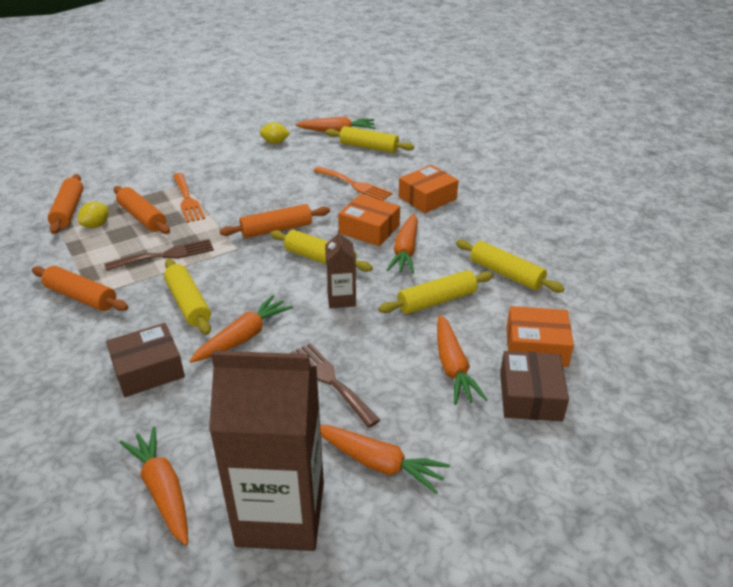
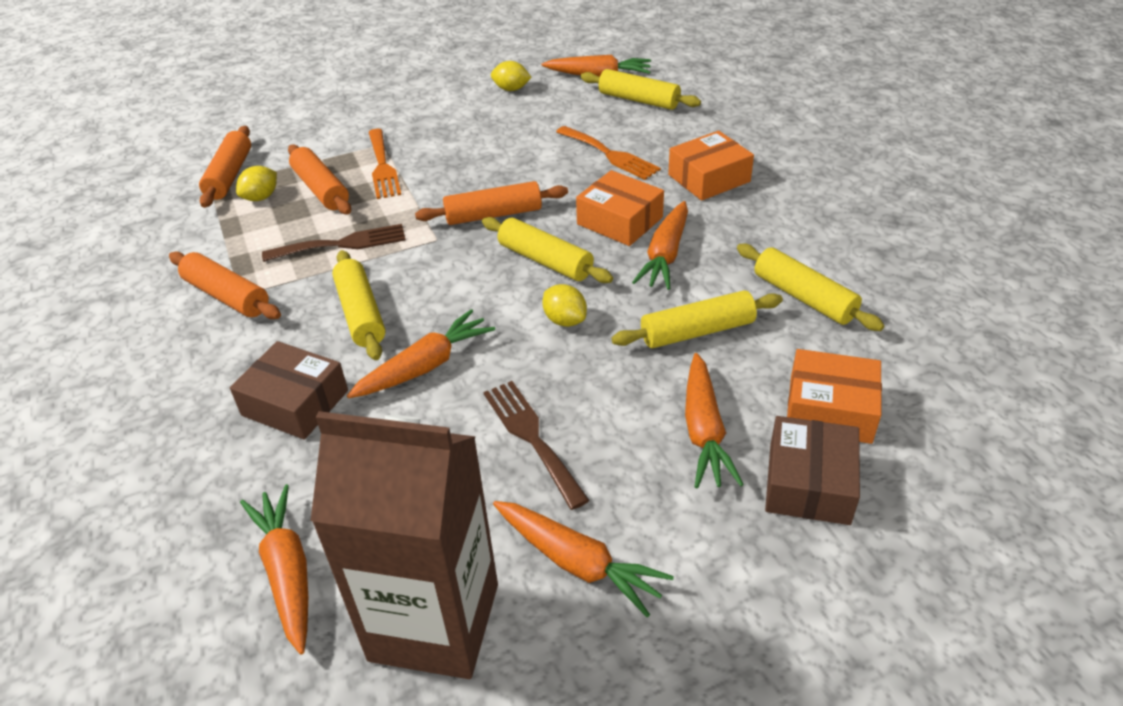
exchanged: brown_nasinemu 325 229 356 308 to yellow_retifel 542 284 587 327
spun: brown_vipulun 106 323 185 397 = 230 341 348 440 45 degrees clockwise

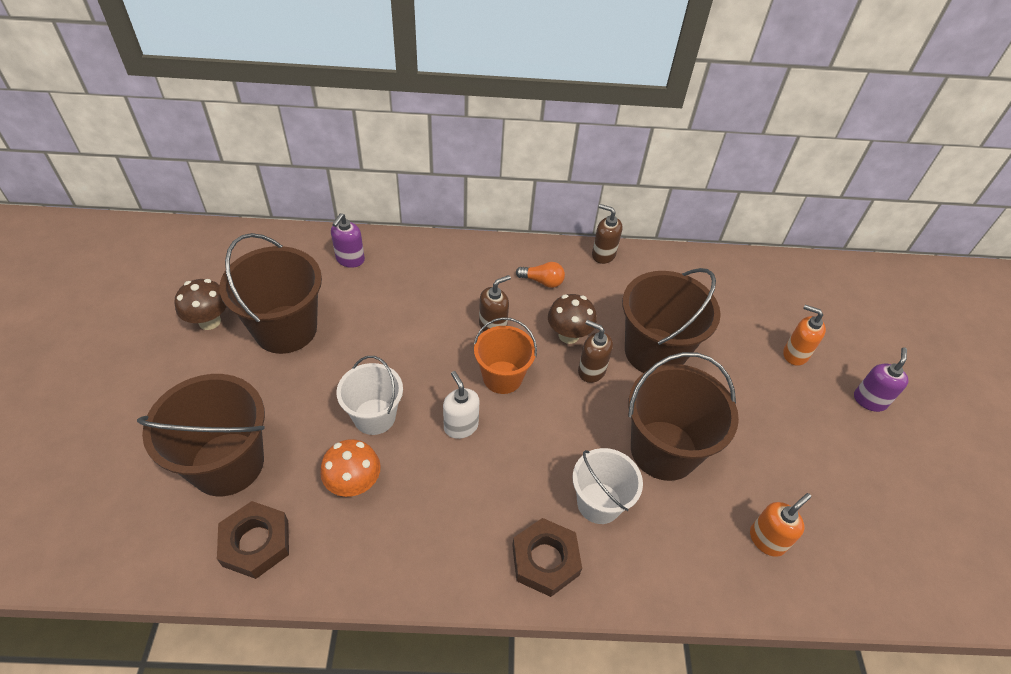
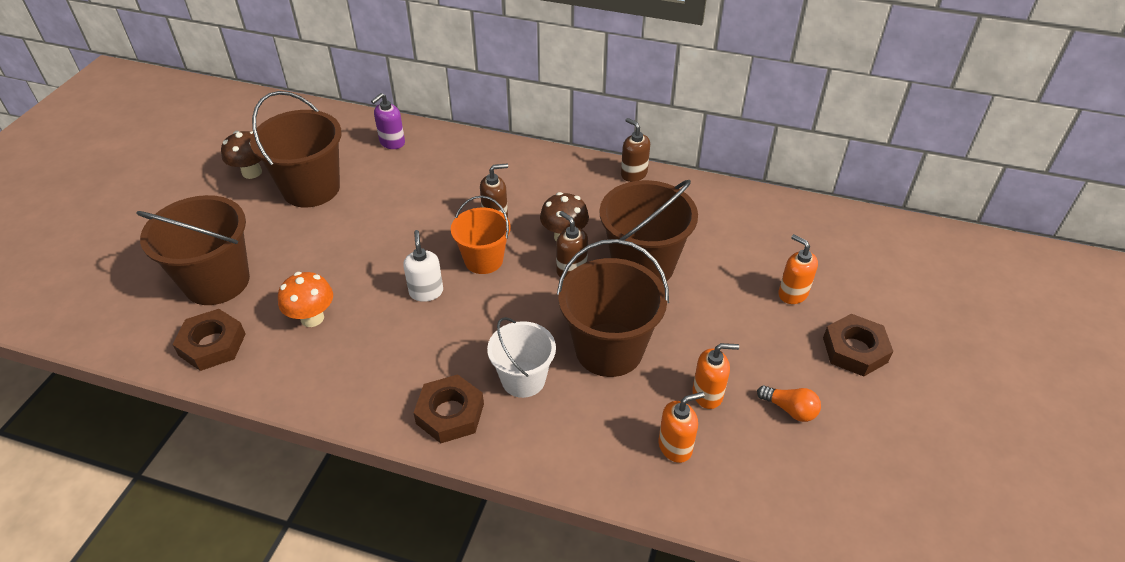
missing: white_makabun 336 356 403 435
appeared: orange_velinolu 692 343 739 409
relocated: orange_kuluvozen 516 262 565 288 to 757 385 821 422
exchanged: purple_velinolu 854 347 909 412 to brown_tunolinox 823 314 893 377

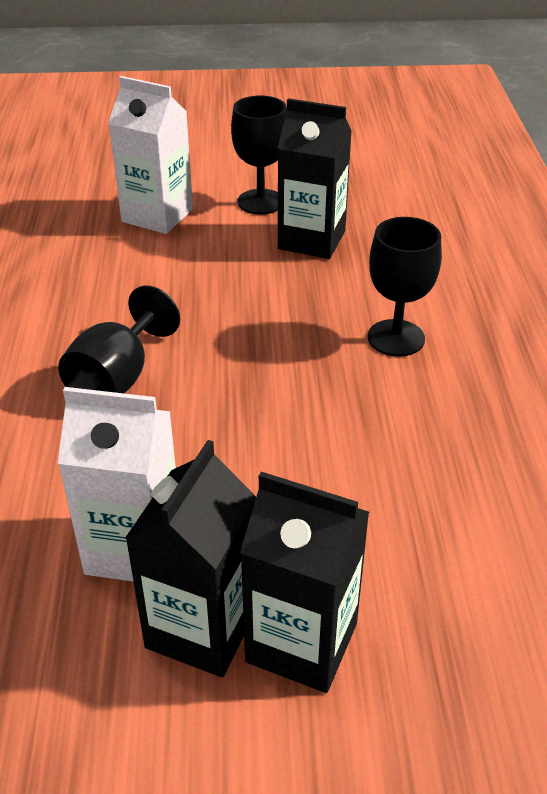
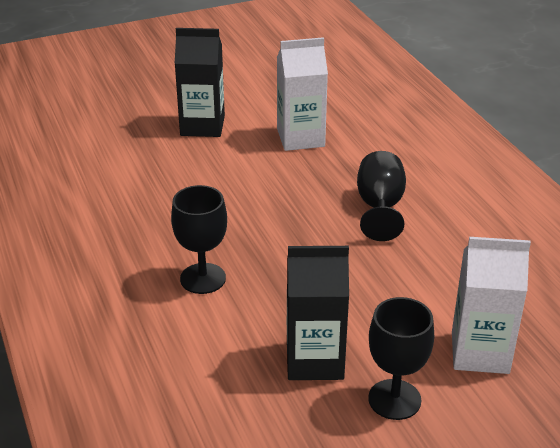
missing: black_nasinemu 125 440 256 677

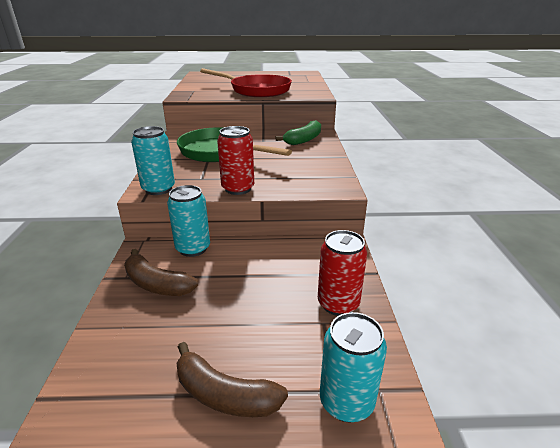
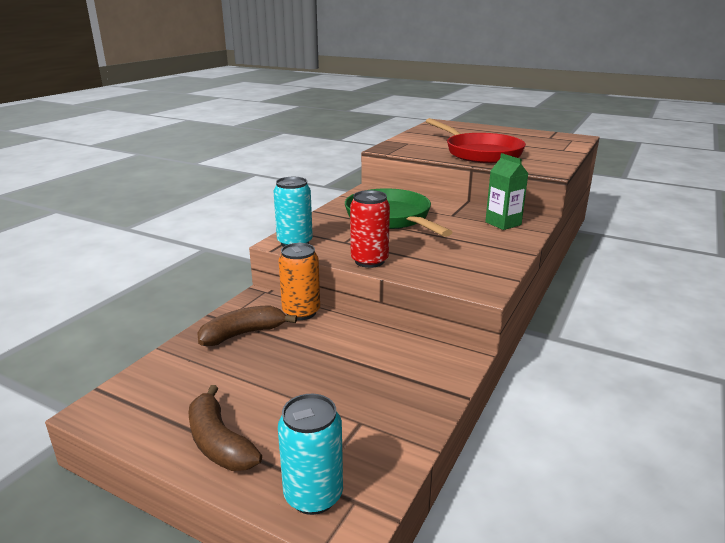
missing: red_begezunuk 318 230 367 316
exchanged: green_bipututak 276 120 321 145 to green_nasinemu 485 153 529 230
colour: turquoise_begezunuk 167 185 210 257 to orange_begezunuk 278 243 320 320
spun: brown_bipututak 124 249 198 296 = 197 305 297 346 90 degrees clockwise

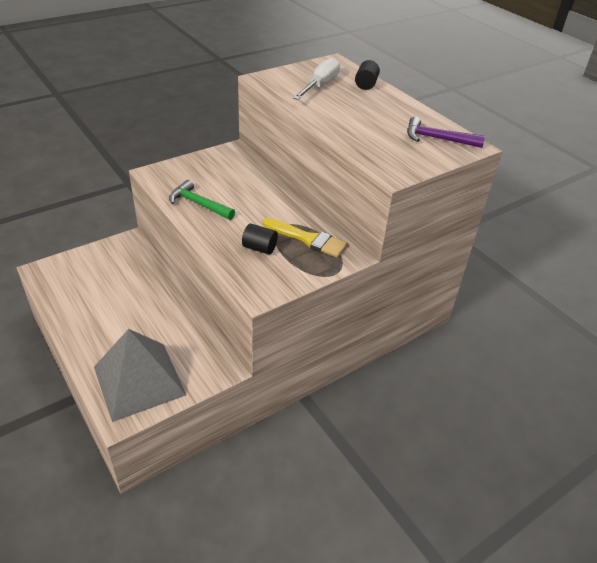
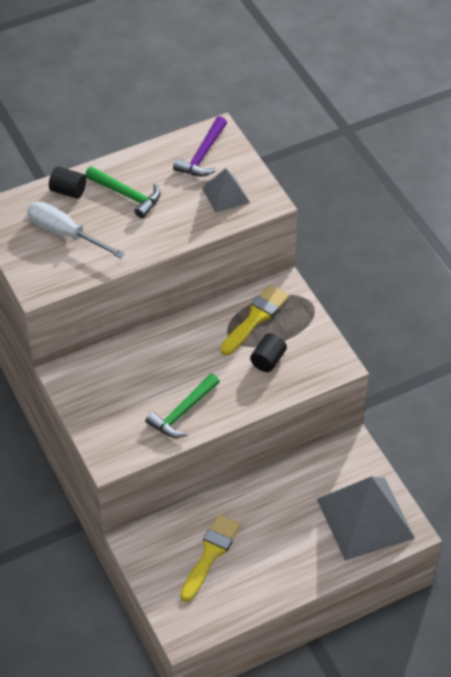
appeared: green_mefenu 85 166 161 218; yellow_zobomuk 180 514 241 602; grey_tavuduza 202 168 250 213

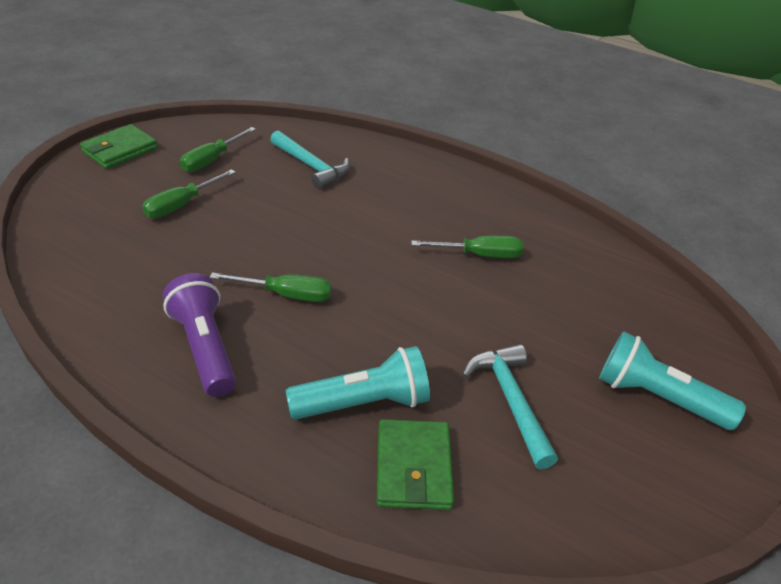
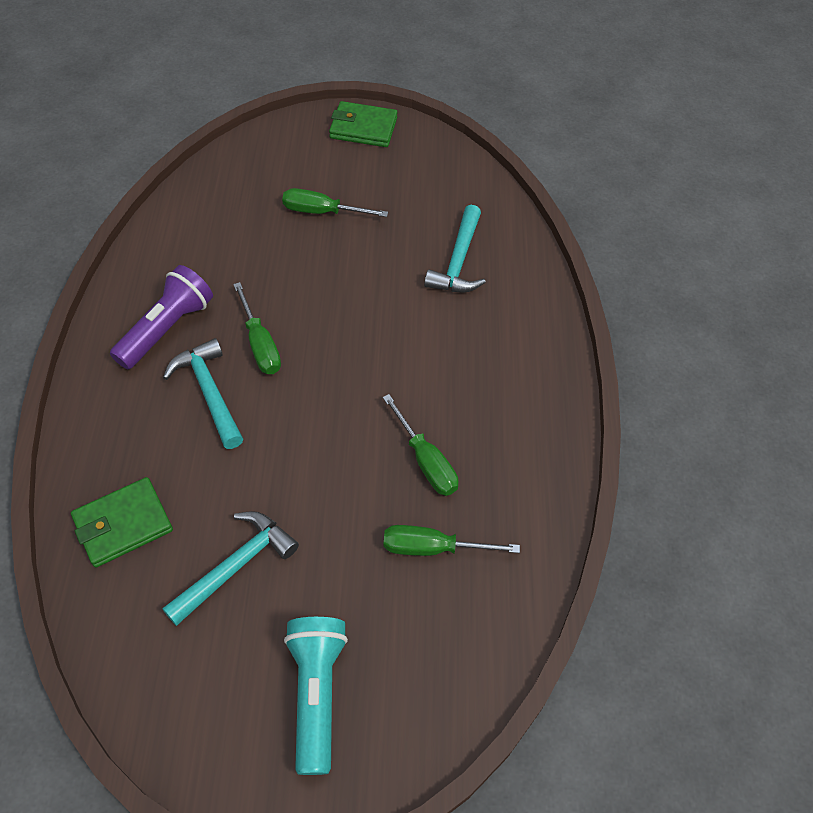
missing: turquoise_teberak 286 346 430 420
appeared: turquoise_mefenu 163 338 243 449
relocated: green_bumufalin 180 127 256 172 to 384 525 520 556

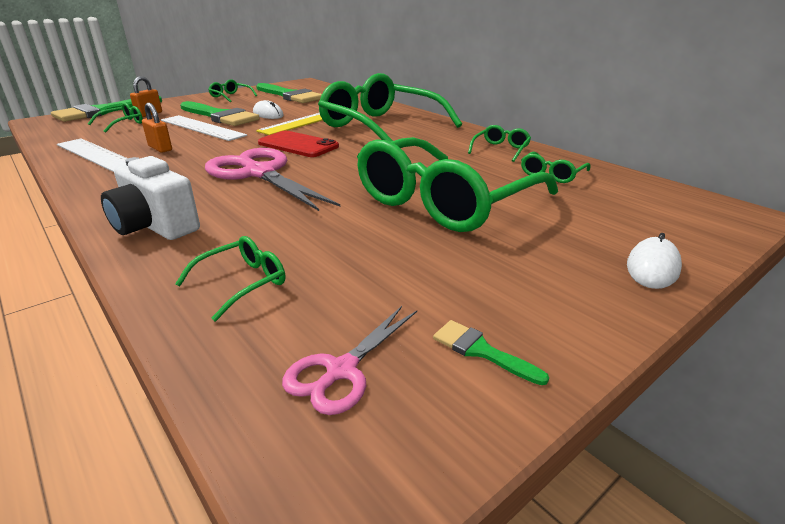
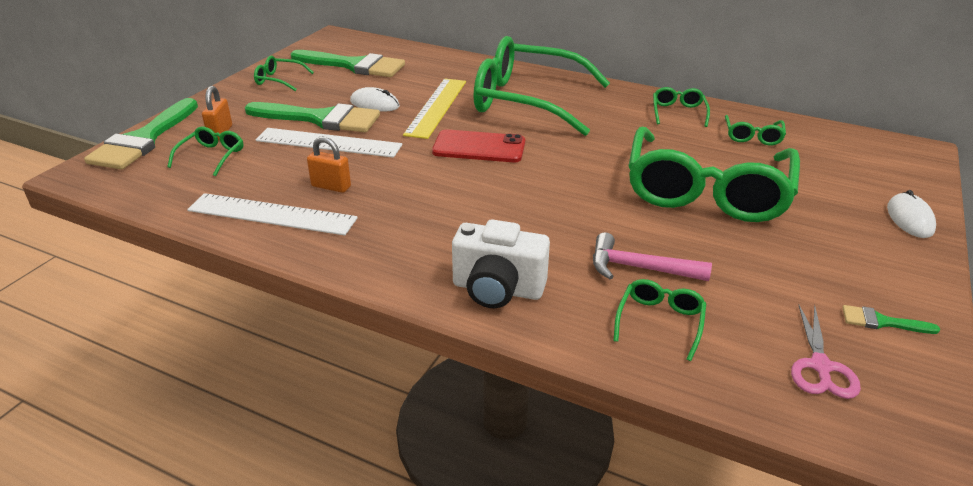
missing: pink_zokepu 205 148 340 211
appeared: pink_mefenu 593 232 712 281

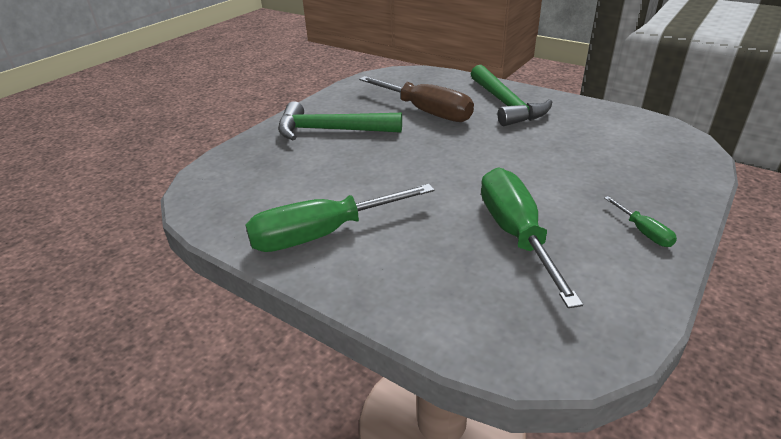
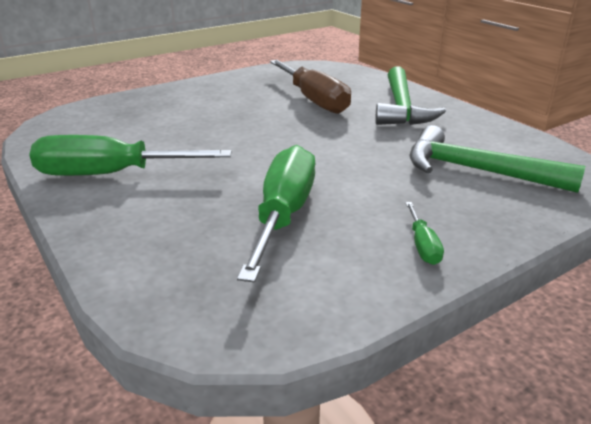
relocated: green_mefenu 278 101 402 140 to 410 125 585 193

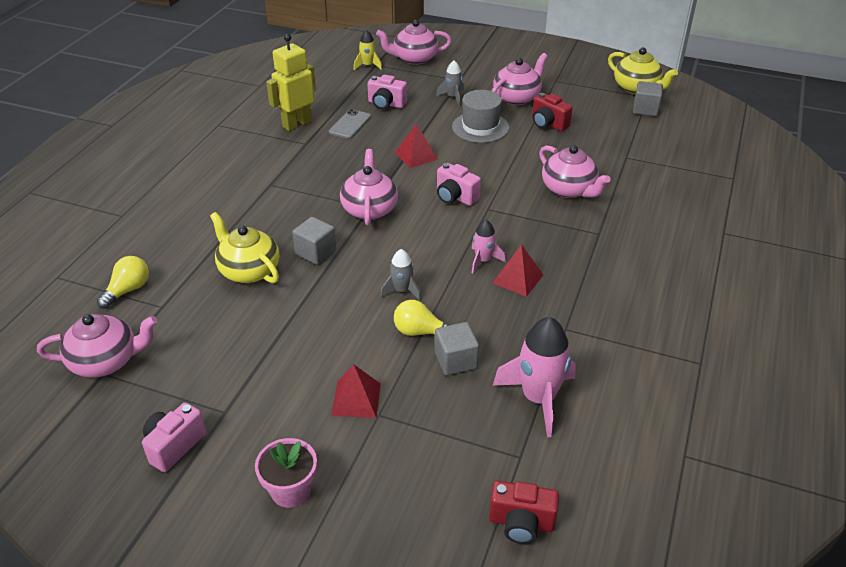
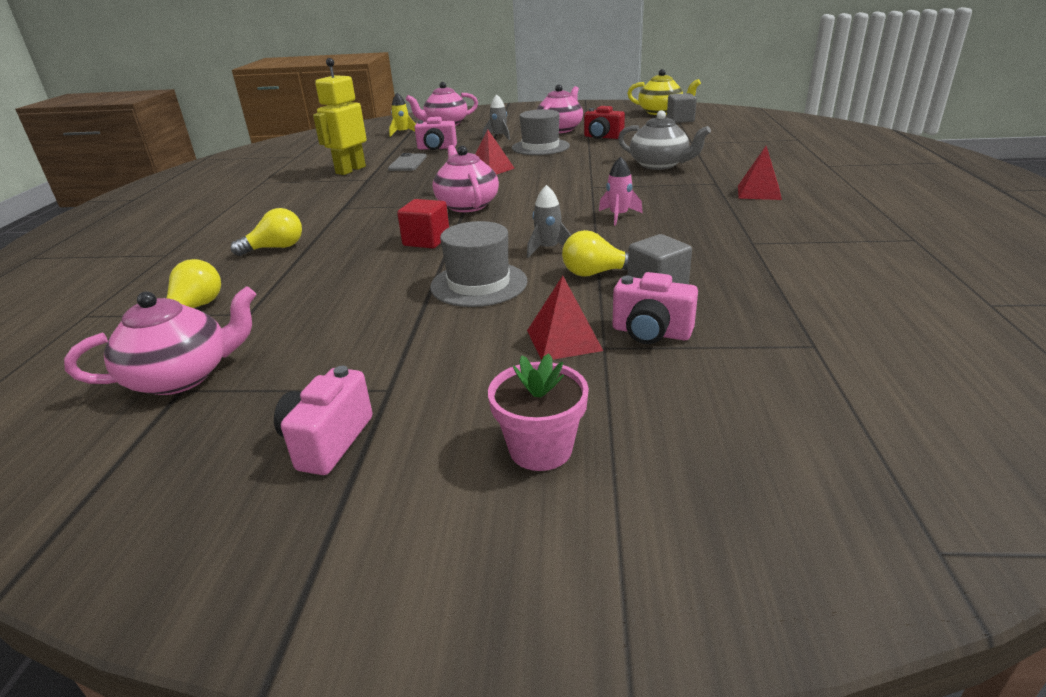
missing: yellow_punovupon 210 212 279 283; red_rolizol 489 481 559 544; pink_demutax 493 317 576 437
appeared: yellow_kuluvozen 231 208 302 256; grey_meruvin 430 221 528 307
relocated: pink_rolizol 437 163 481 206 to 613 272 698 344; red_tavuduza 493 244 543 297 to 738 146 782 200
colour: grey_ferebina 292 217 336 265 to red_ferebina 397 199 449 249; pink_punovupon 539 145 610 198 to grey_punovupon 618 110 711 170

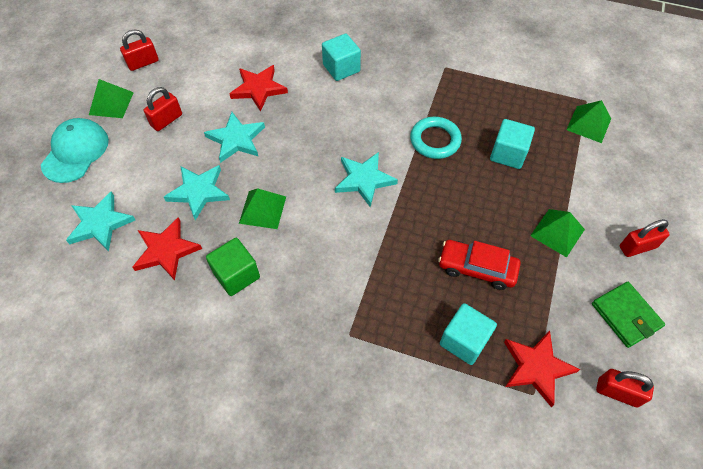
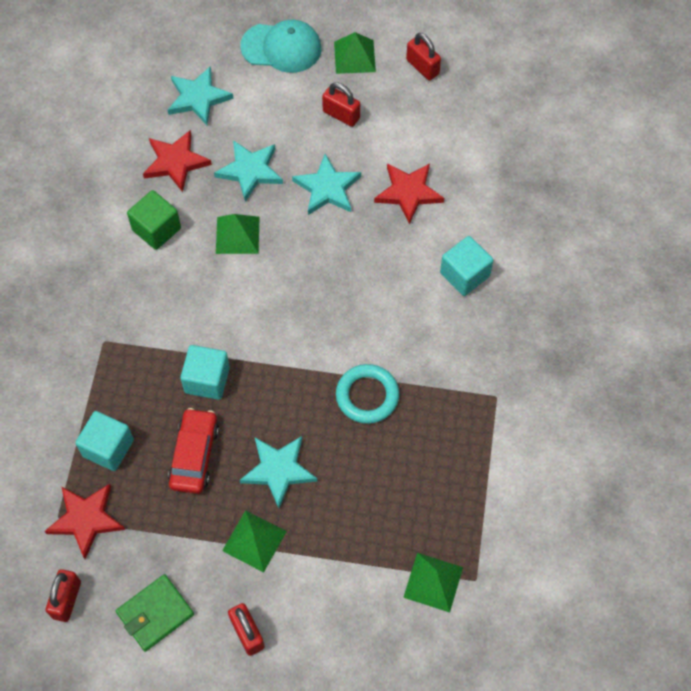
relocated: turquoise_ferebina 490 119 535 169 to 180 345 230 400; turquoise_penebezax 335 152 398 207 to 240 436 317 508

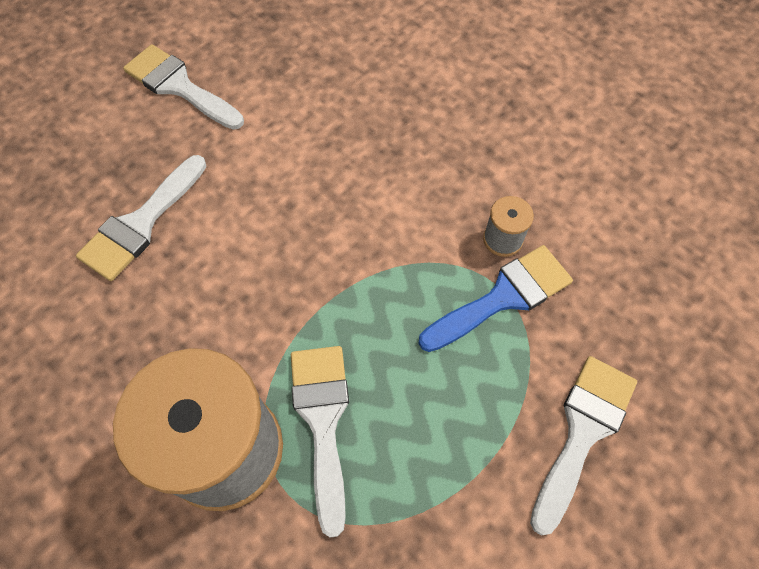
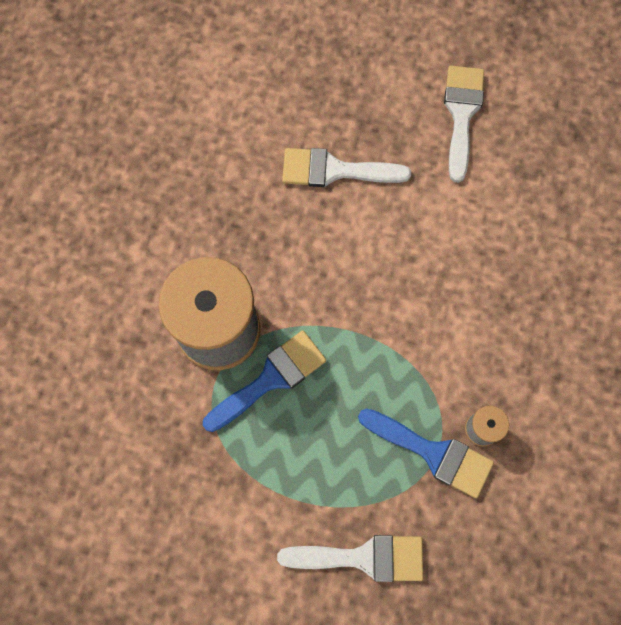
colour: white_zobomuk 291 346 349 538 to blue_zobomuk 203 330 326 432

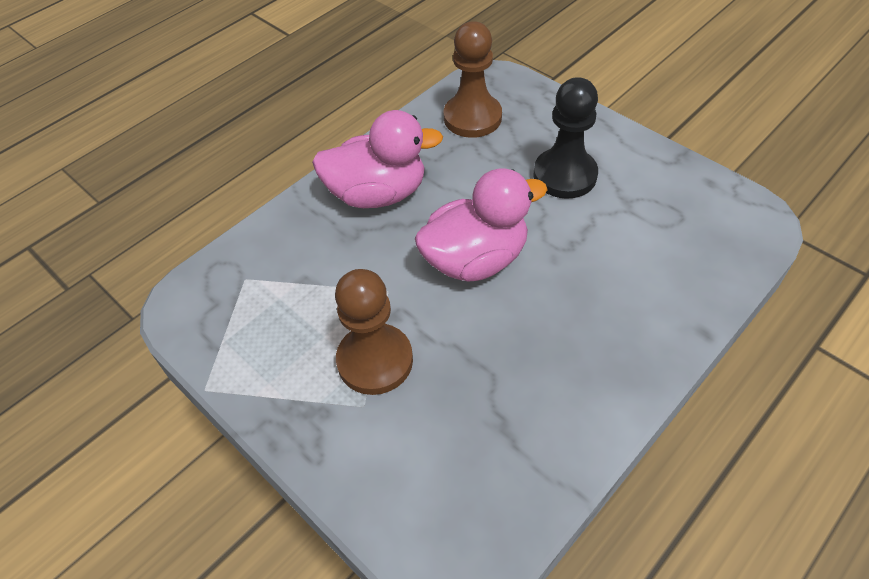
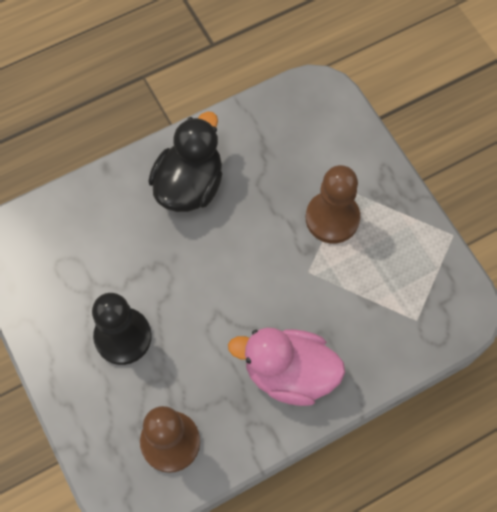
missing: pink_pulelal 415 168 547 282
appeared: black_pulelal 148 111 222 212

